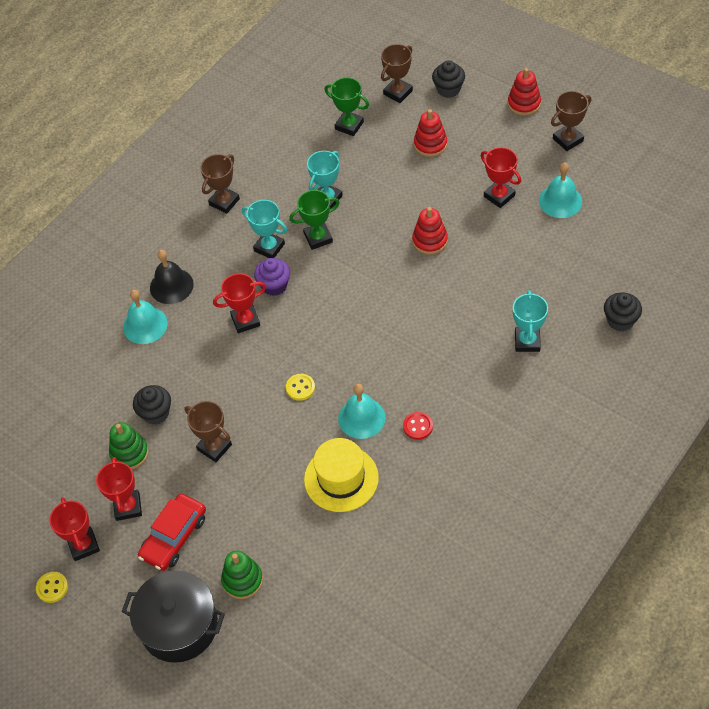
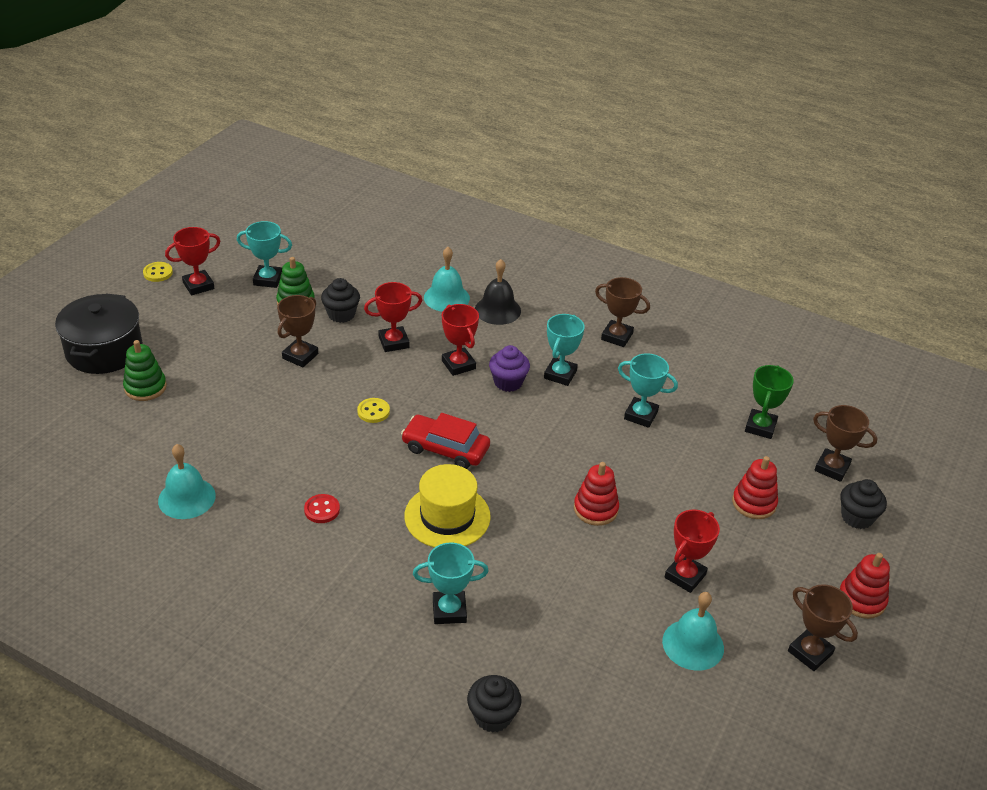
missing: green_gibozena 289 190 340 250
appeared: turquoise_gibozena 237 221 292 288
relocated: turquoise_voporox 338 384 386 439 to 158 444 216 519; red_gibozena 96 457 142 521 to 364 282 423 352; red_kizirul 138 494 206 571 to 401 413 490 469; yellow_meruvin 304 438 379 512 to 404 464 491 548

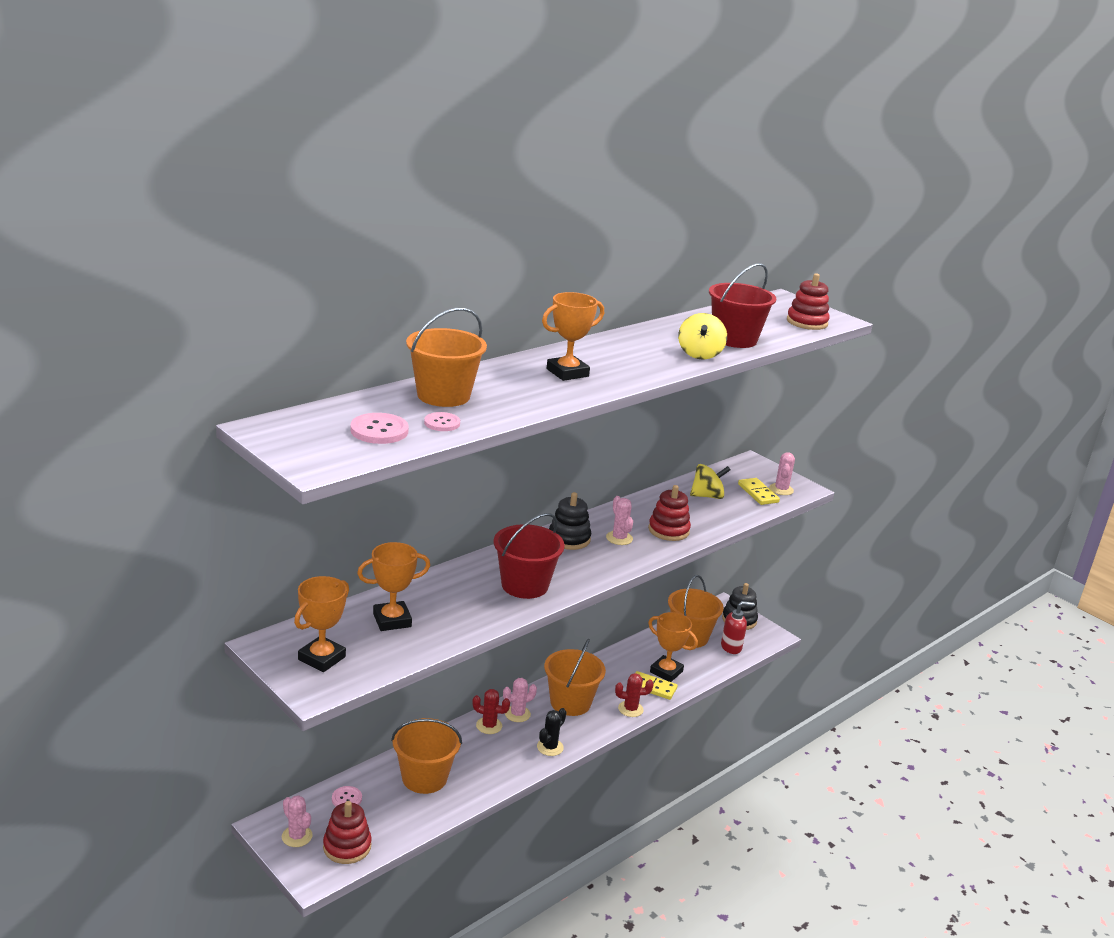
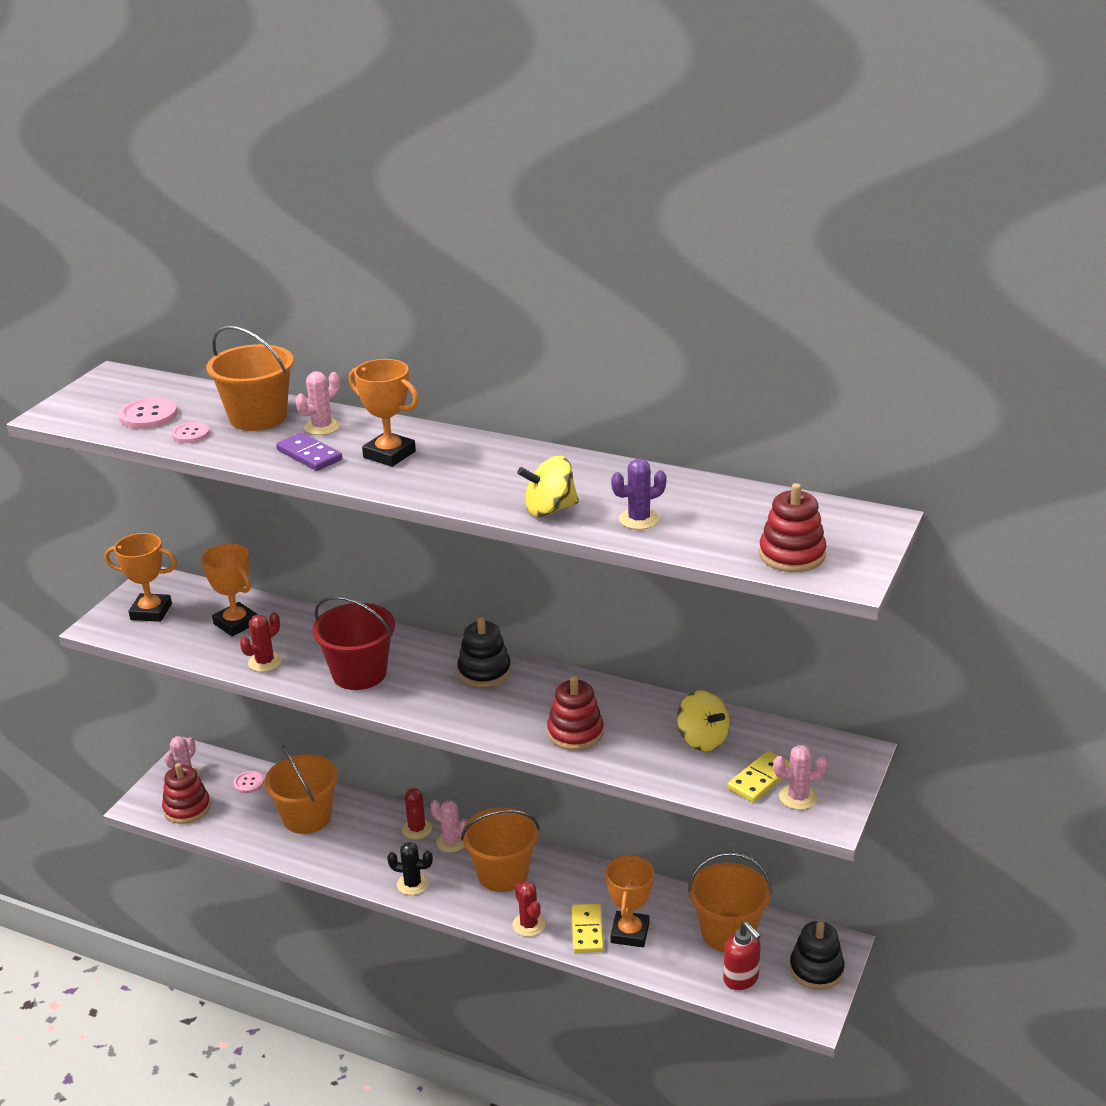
appeared: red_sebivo 240 612 282 672; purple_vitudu 276 432 342 471
relocated: pink_sebivo 606 496 633 545 to 296 371 340 435
exchanged: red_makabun 709 263 776 348 to purple_sebivo 611 459 667 530

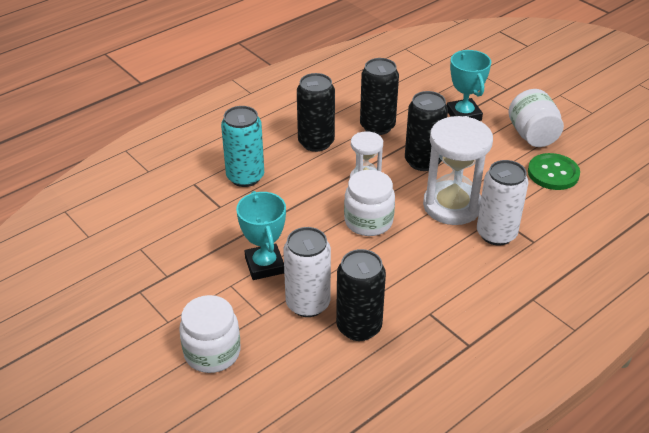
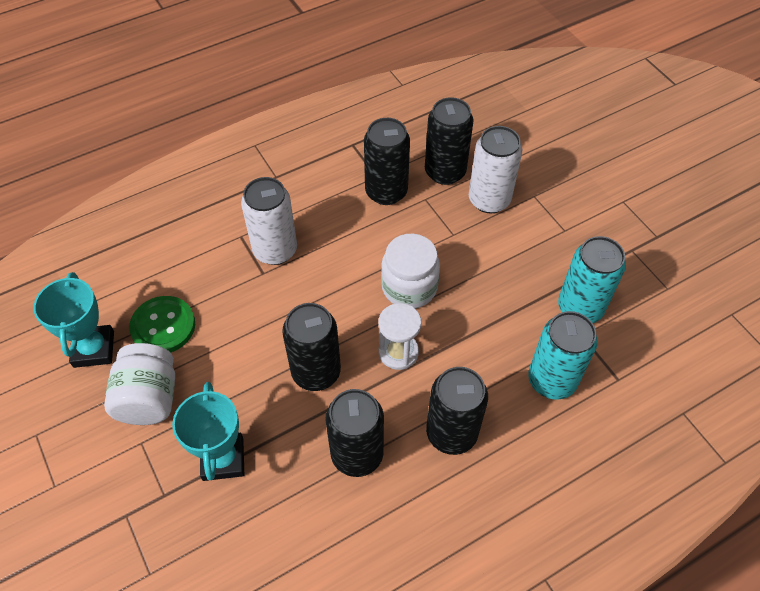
missing: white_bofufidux 179 295 240 373; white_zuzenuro 423 116 493 225
appeared: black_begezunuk 364 118 410 205; turquoise_begezunuk 558 236 626 323
relocated: turquoise_gibozena 236 191 286 280 to 33 272 114 368

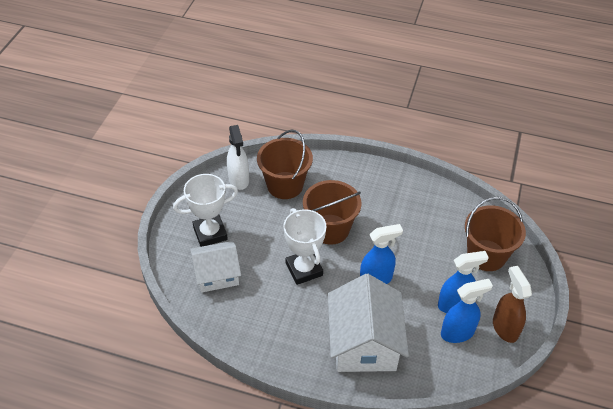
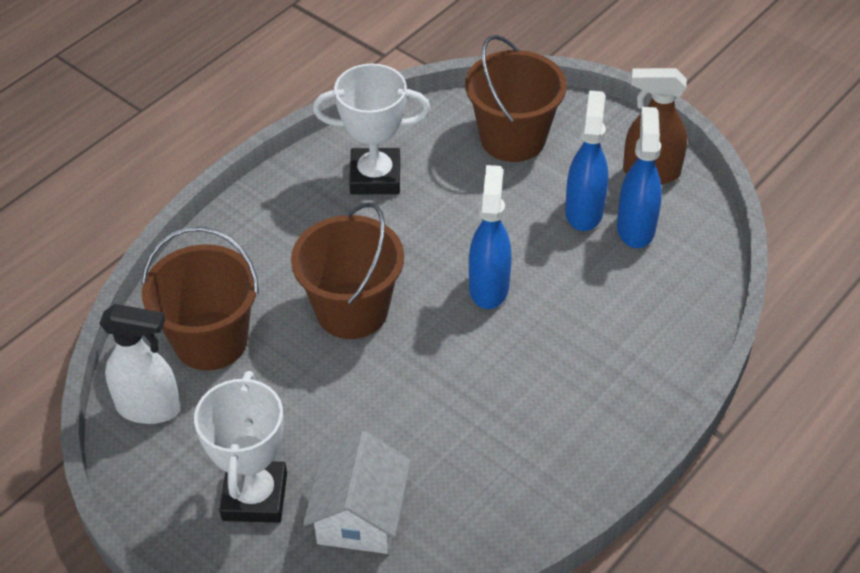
missing: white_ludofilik 328 274 409 372
relocated: white_gibozena 283 208 327 285 to 313 63 431 195

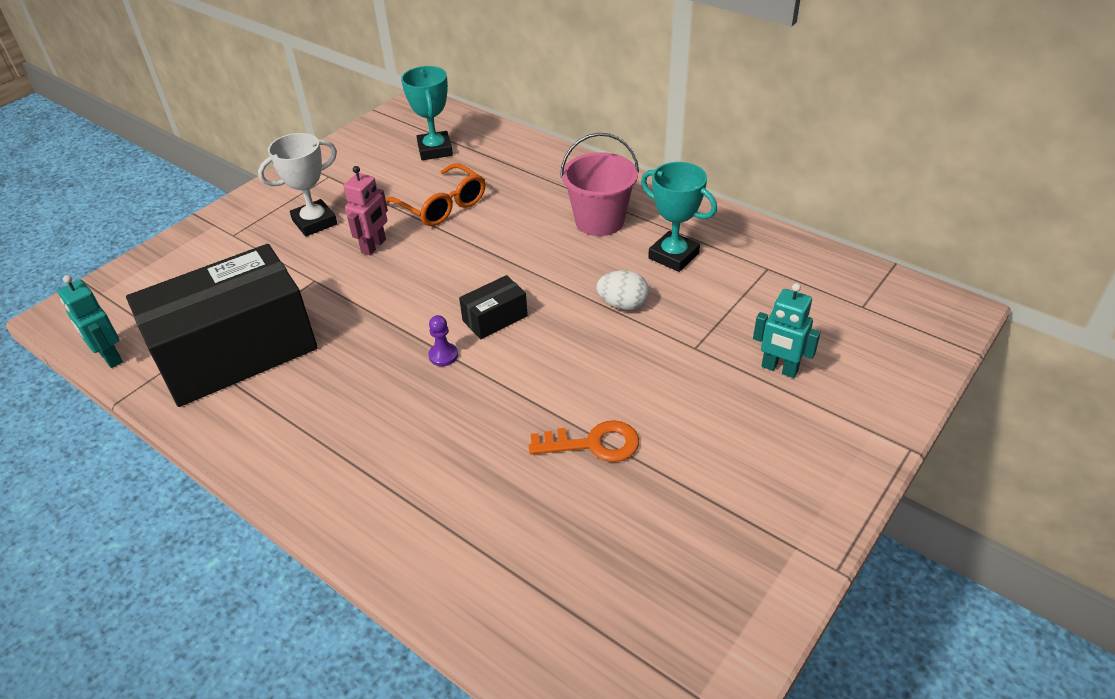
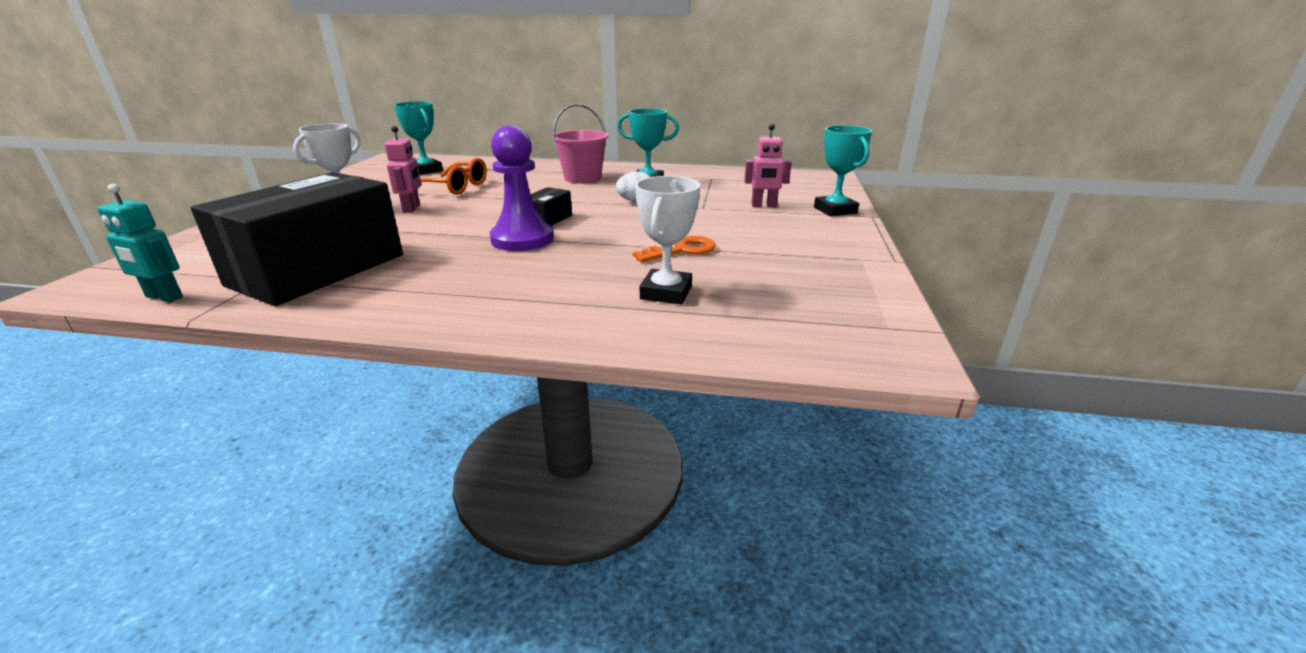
appeared: white_gibozena 635 176 700 304; turquoise_gibozena 814 125 872 216
colour: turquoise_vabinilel 753 283 821 378 to pink_vabinilel 744 124 792 207
size: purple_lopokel 428 315 458 366 = 490 125 554 251 x2.47

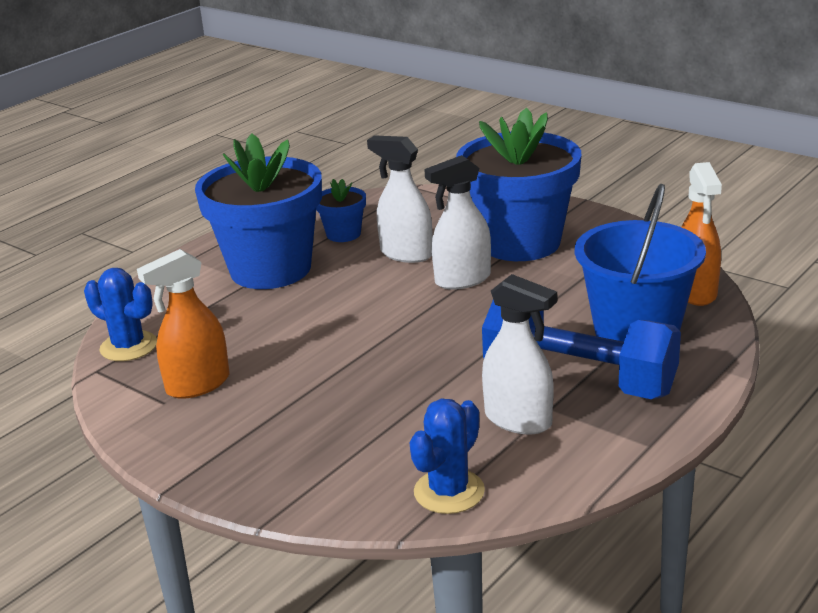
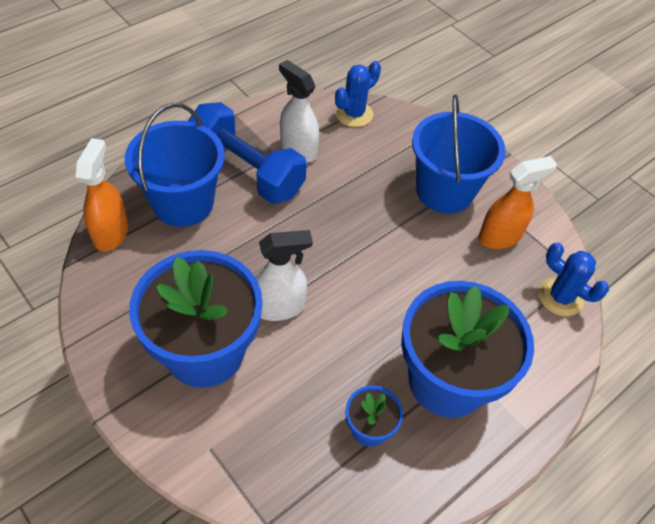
missing: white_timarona 367 135 432 263
appeared: blue_makabun 412 95 506 213

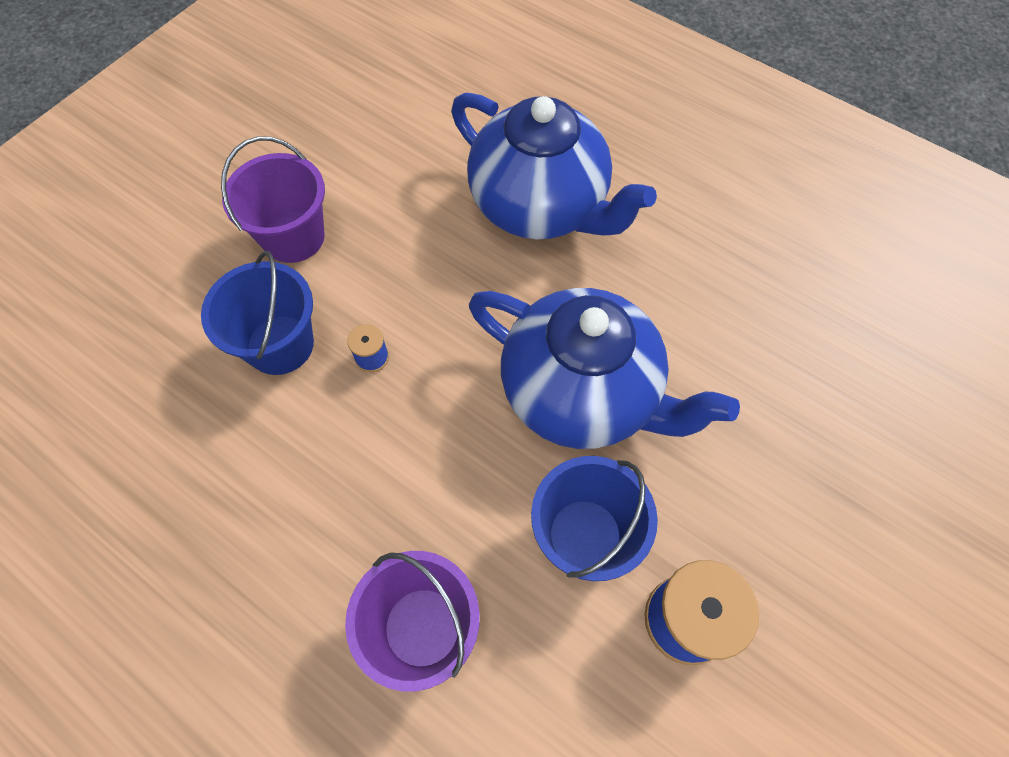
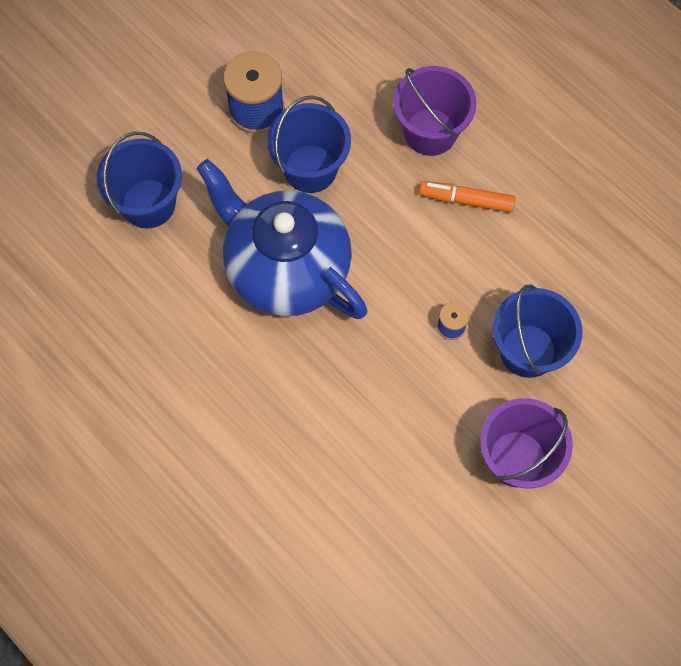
missing: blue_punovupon 451 93 657 240
appeared: blue_makabun 97 131 182 228; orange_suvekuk 419 181 515 213

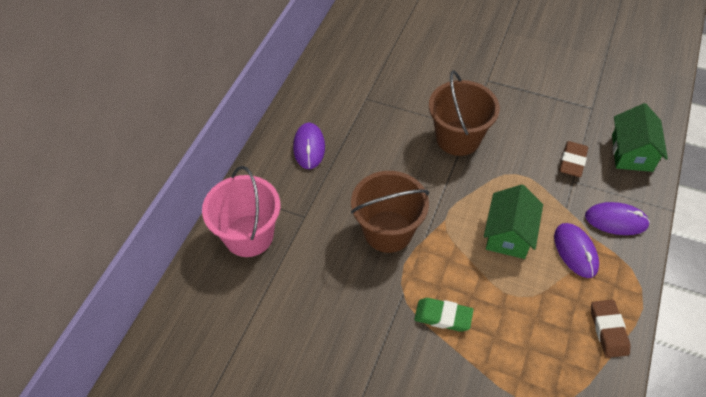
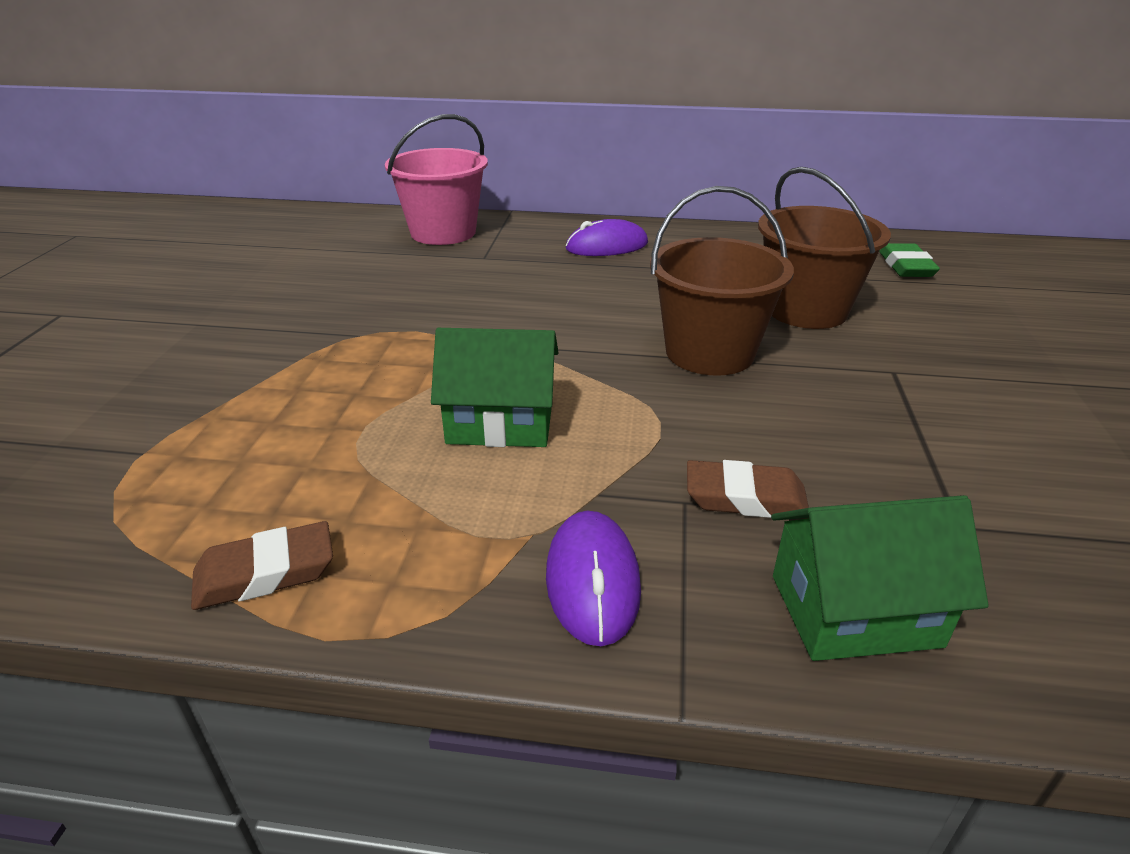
missing: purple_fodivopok 554 223 599 278
relocated: brown_makabun 351 171 429 253 to 758 167 891 329; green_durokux 414 298 474 332 to 879 243 940 277

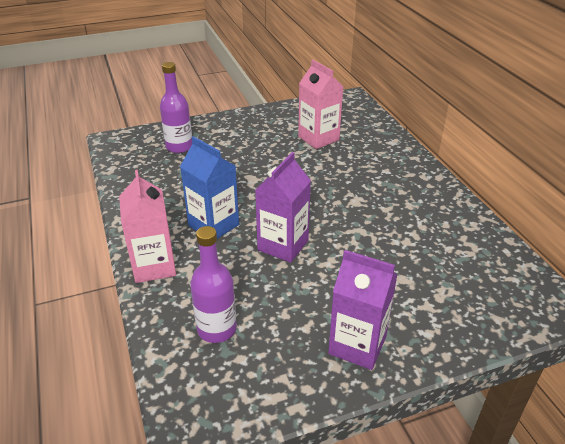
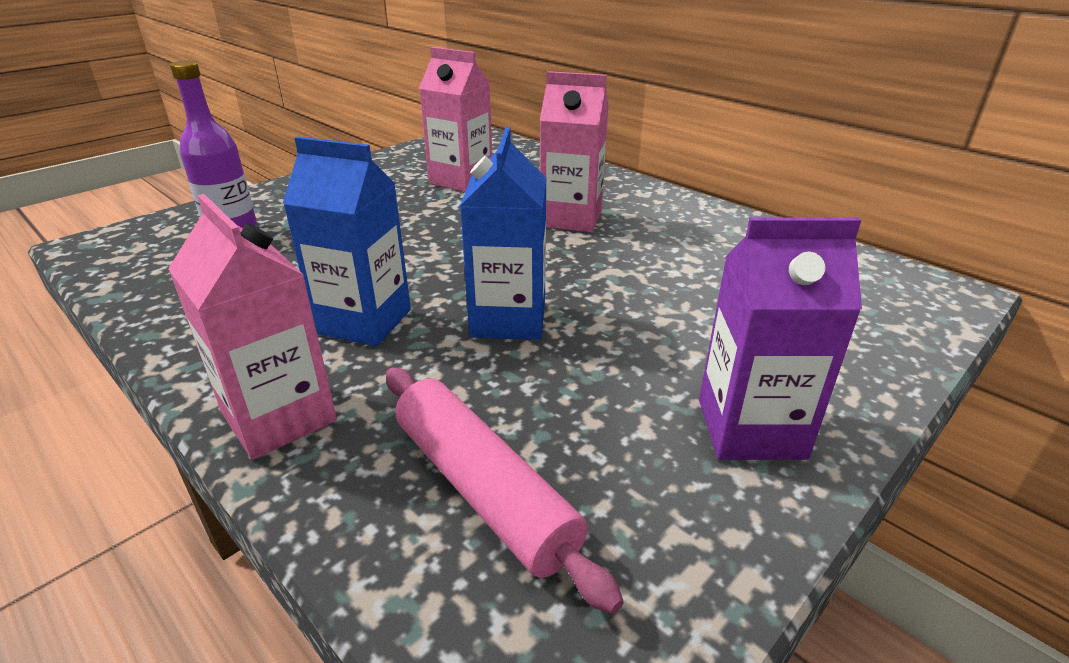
appeared: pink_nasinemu 540 71 609 232
exchanged: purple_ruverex 190 226 237 343 to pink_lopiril 386 367 624 614
colour: purple_nasinemu 255 152 311 263 to blue_nasinemu 460 127 546 340

